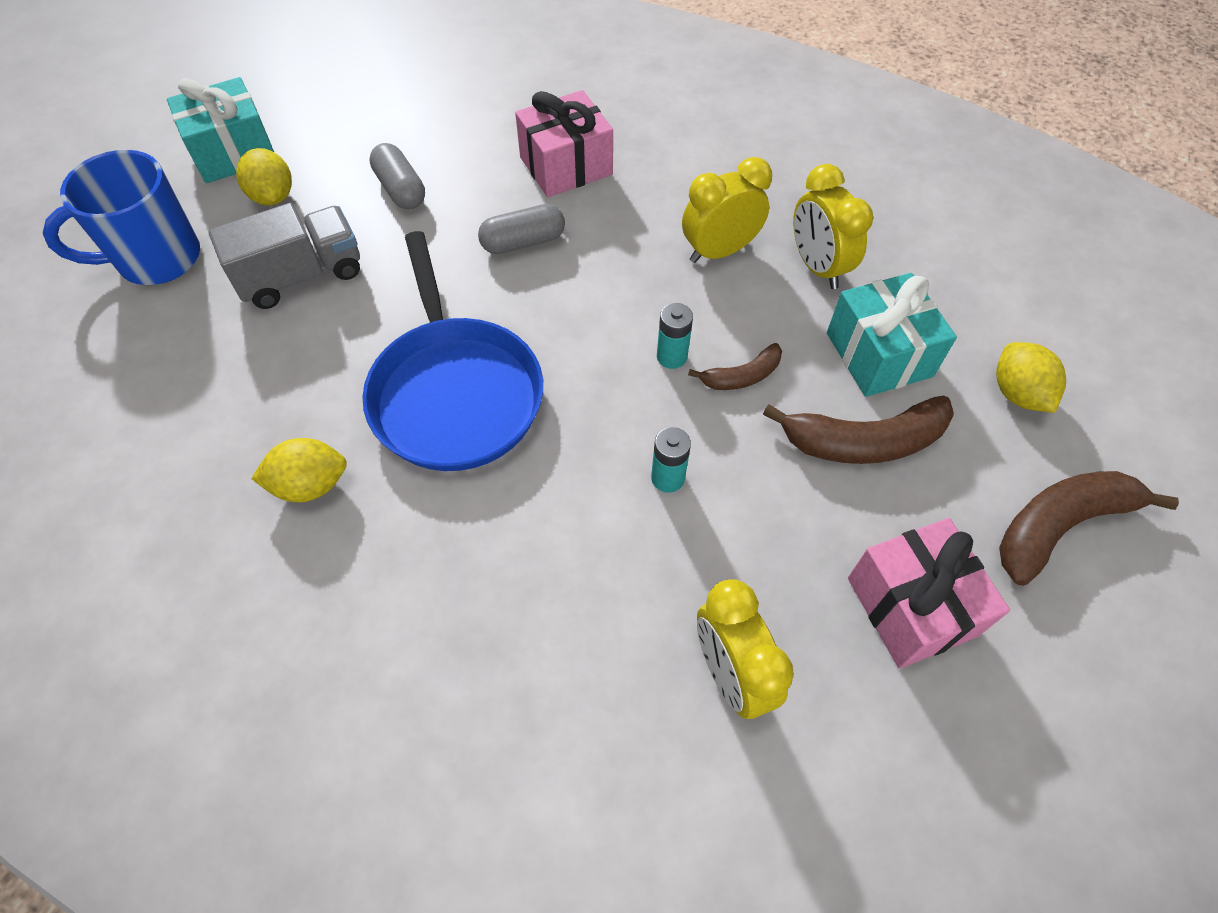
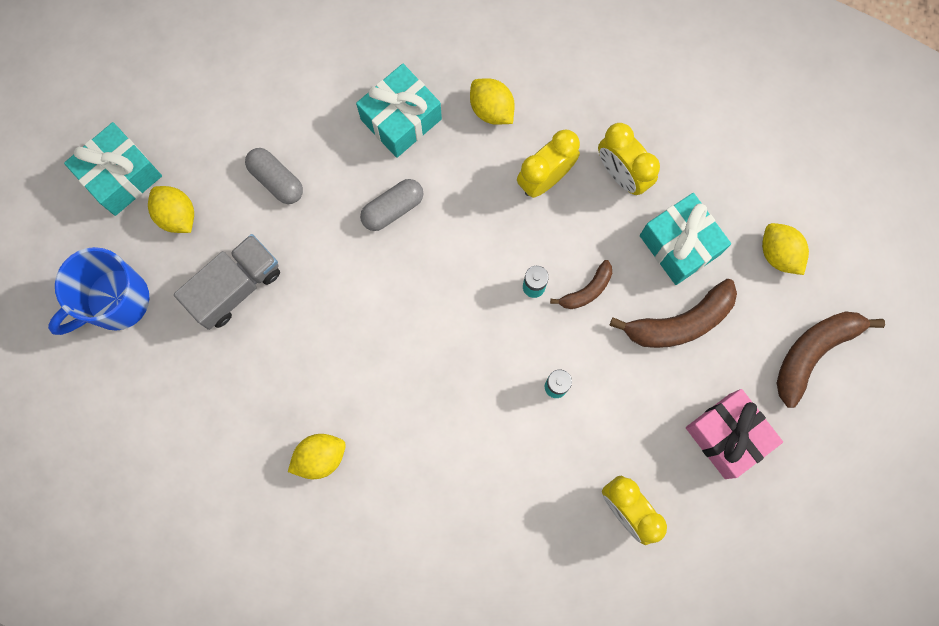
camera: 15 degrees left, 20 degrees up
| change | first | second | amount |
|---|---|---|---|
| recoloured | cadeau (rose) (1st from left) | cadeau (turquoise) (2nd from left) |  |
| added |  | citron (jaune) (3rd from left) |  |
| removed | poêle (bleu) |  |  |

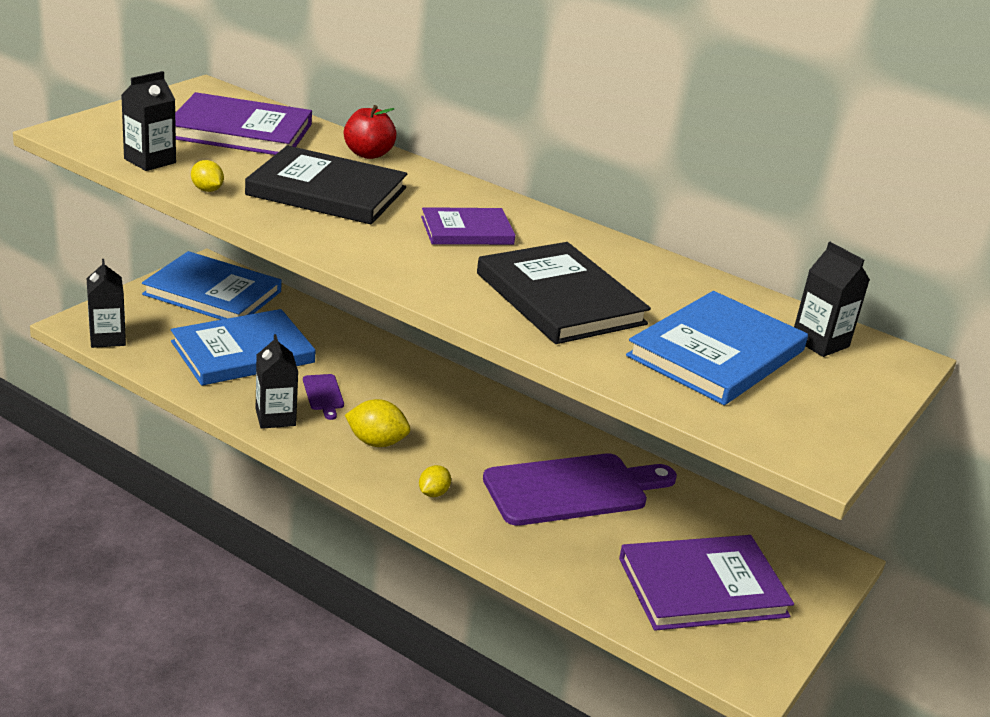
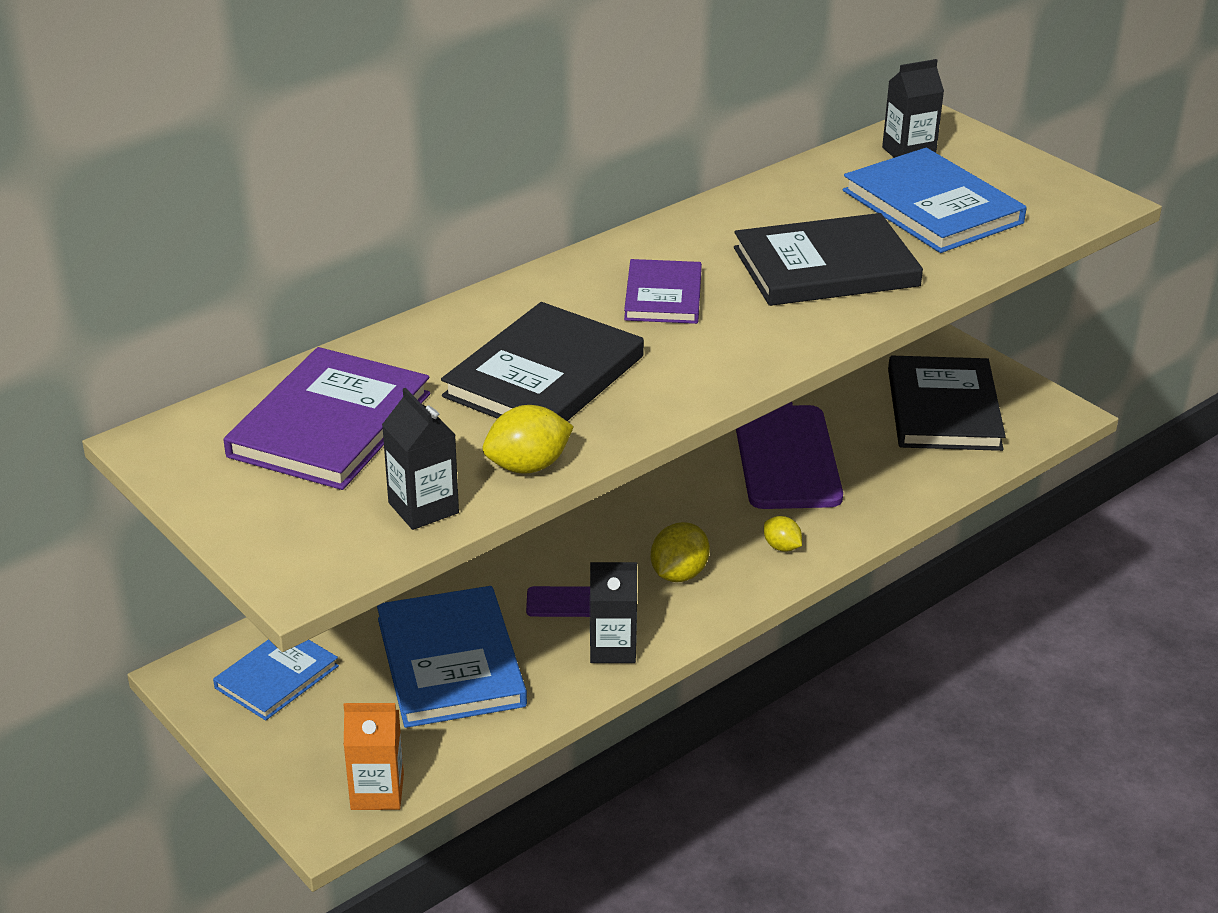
camera: 70 degrees left, 5 degrees up
| change | first | second | amount |
|---|---|---|---|
| resized | livre (bleu) (1st from left) |  | x0.61 |
| recoloured | brique de lait (noir) (1st from left) | brique de lait (orange) |  |
| resized | citron (jaune) (1st from left) |  | x1.62 |
| recoloured | livre (violet) (3rd from left) | livre (noir) (3rd from left) |  |
| removed | pomme (rouge) |  |  |

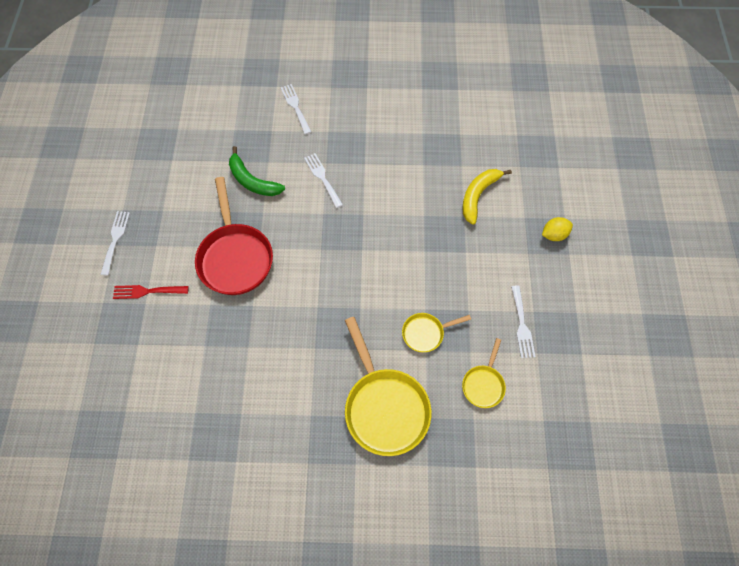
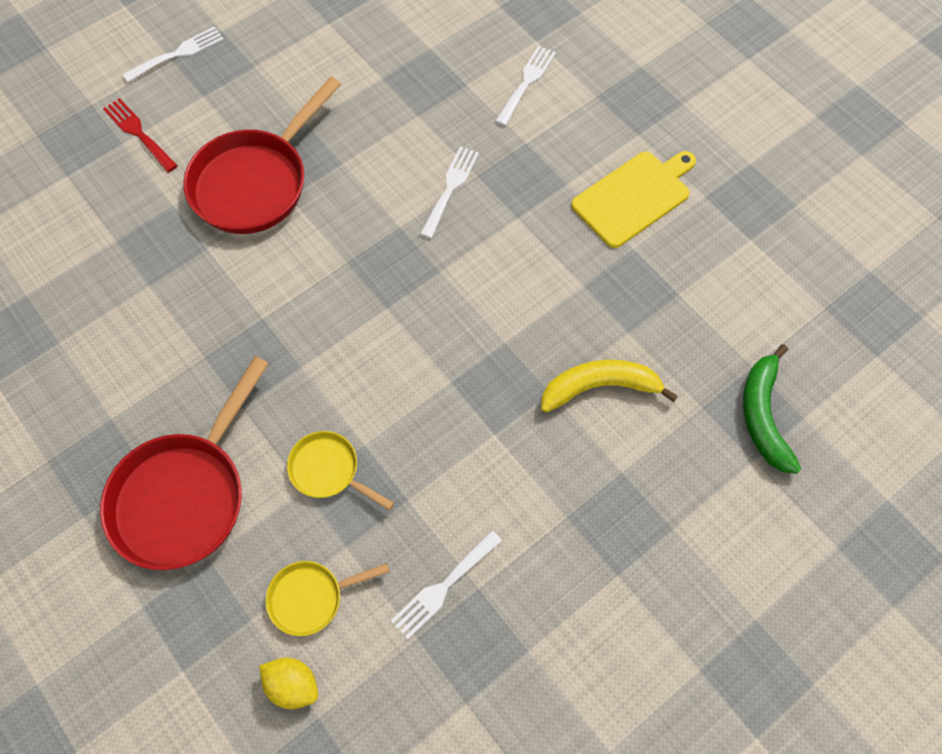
camera: 50 degrees right, 0 degrees up
| change | first | second | amount |
|---|---|---|---|
| recoloured | poêle (jaune) (1st from left) | poêle (rouge) (1st from left) |  |
| moved | citron (jaune) |  |  |
| added |  | planche à découper (jaune) |  |
| moved | banane (vert) |  |  |

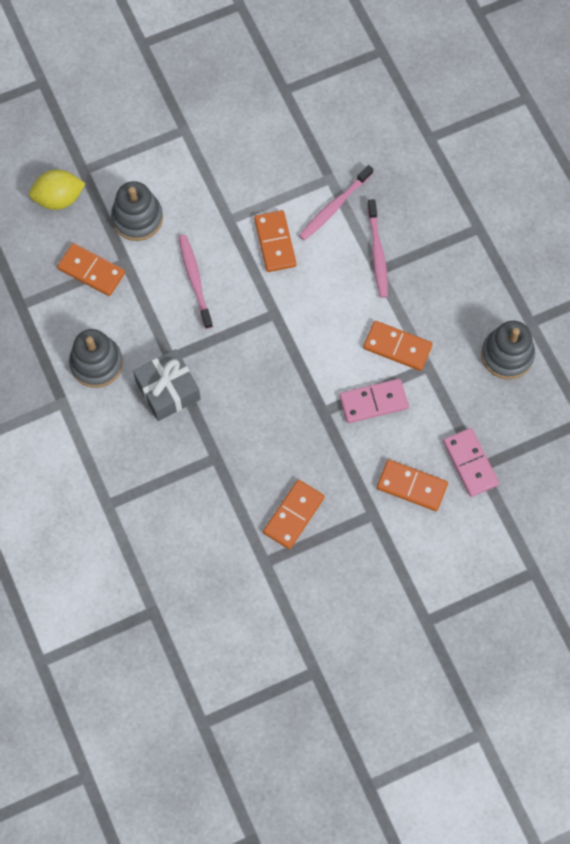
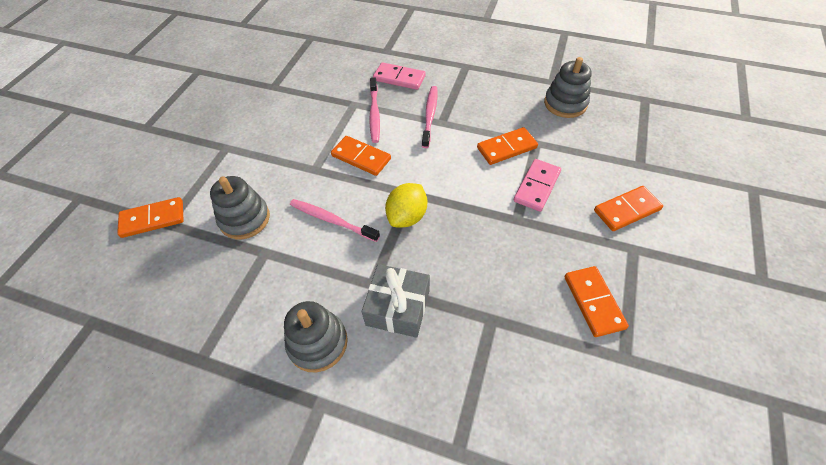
camera: 45 degrees left, 15 degrees down
| change | first | second | amount |
|---|---|---|---|
| moved | domino (orange) (1st from left) |  |  |
| moved | domino (rose) (2nd from left in the first image) | domino (rose) (1st from left) |  |
| moved | citron (jaune) |  |  |
| turned | brosse à dents (rose) (3rd from left) |  | 120 degrees counterclockwise |

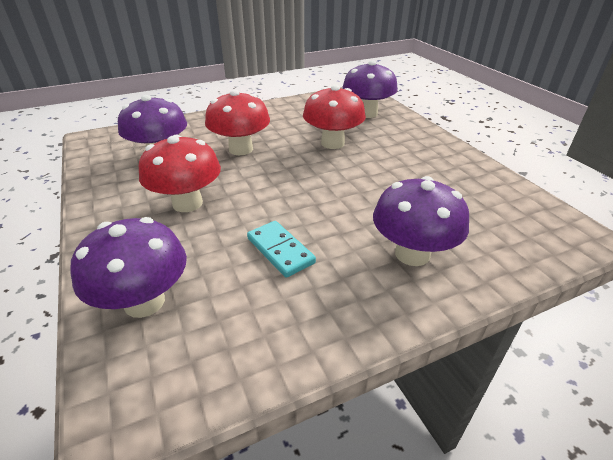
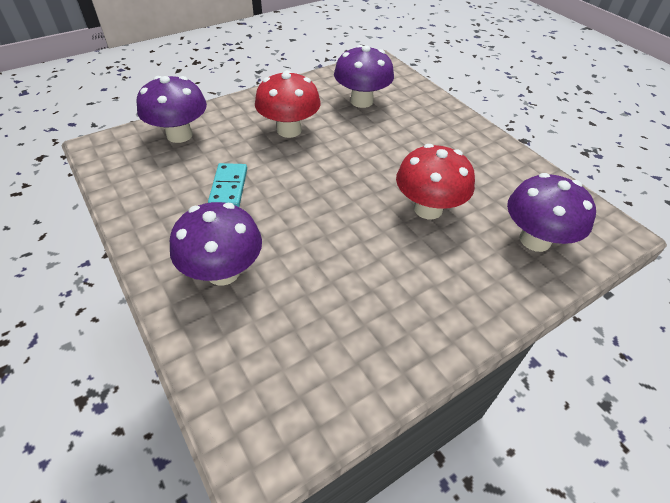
camera: 80 degrees right, 10 degrees up
| change | first | second | amount |
|---|---|---|---|
| turned | domino (turquoise) |  | 45 degrees counterclockwise |
| removed | champignon (rouge) (2nd from left) |  |  |

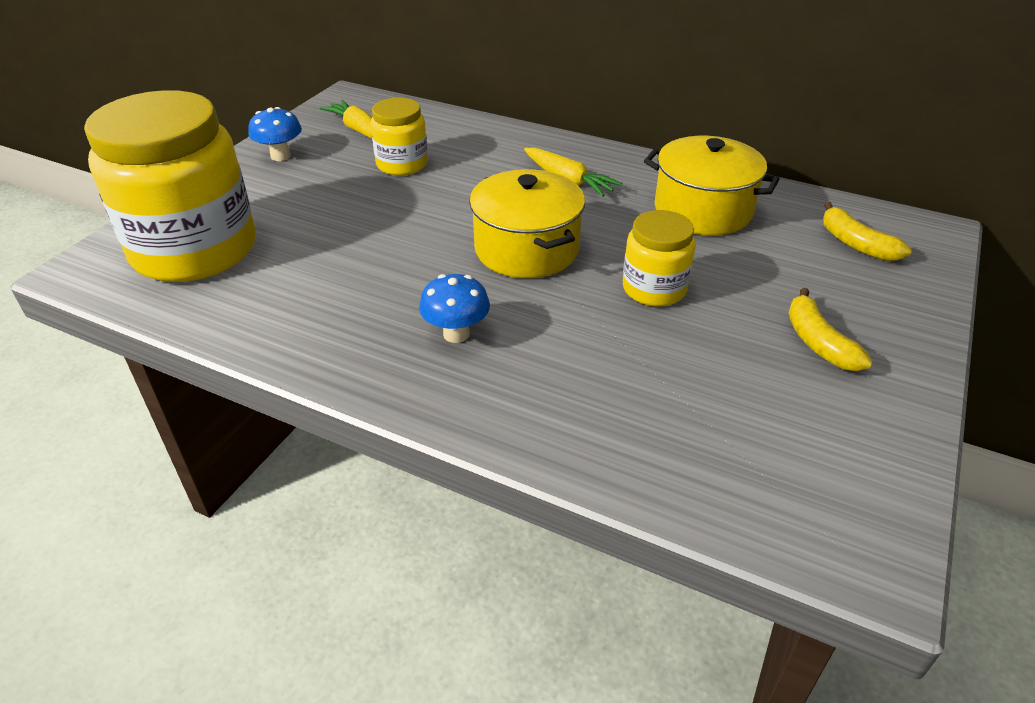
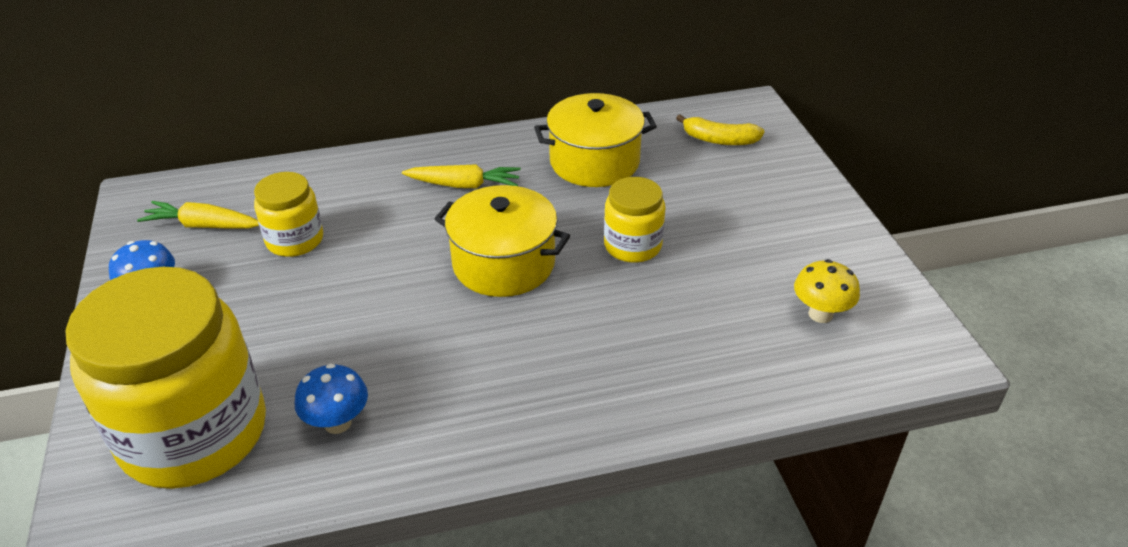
camera: 40 degrees left, 0 degrees up
| change | first | second | amount |
|---|---|---|---|
| moved | champignon (bleu) (2nd from left) |  |  |
| added |  | champignon (jaune) |  |
| removed | banane (jaune) (1st from left) |  |  |

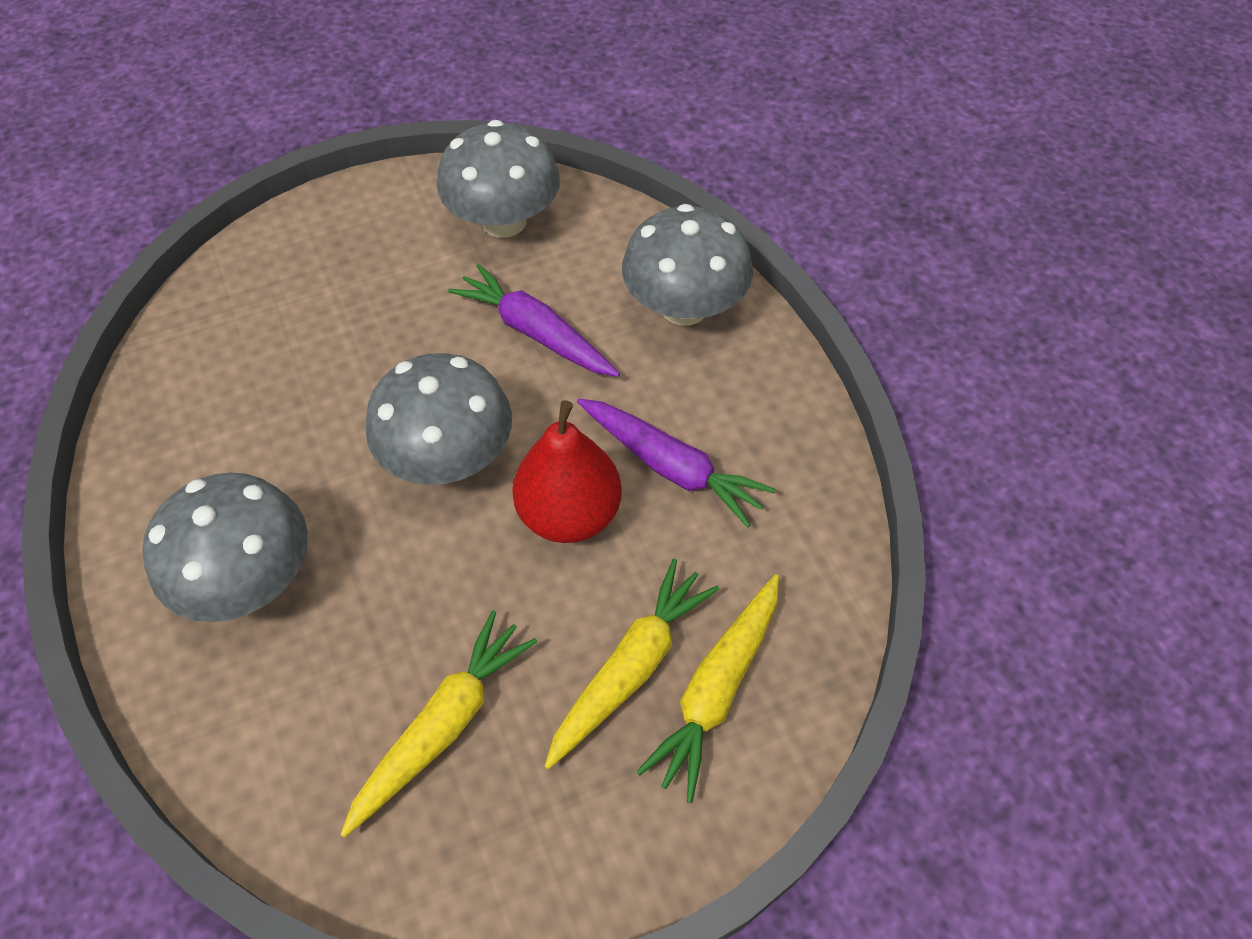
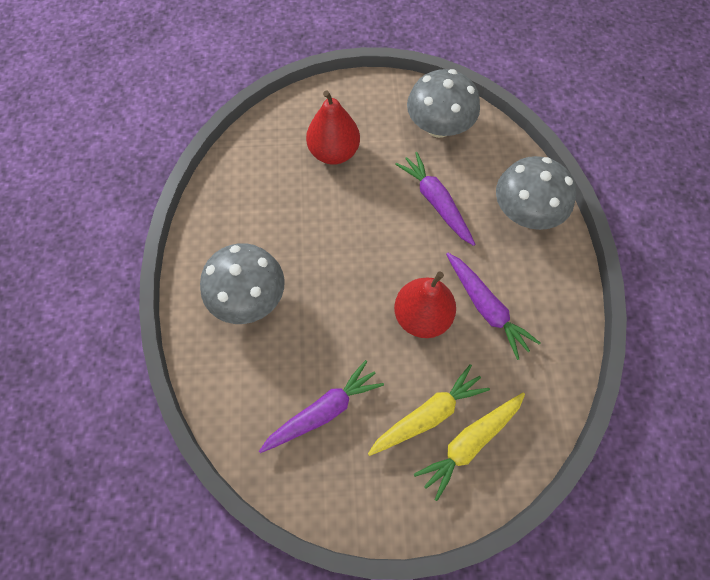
camera: 20 degrees right, 10 degrees up
| change | first | second | amount |
|---|---|---|---|
| recoloured | carotte (jaune) (1st from left) | carotte (violet) (1st from left) |  |
| added |  | poire (rouge) (1st from left) |  |
| removed | champignon (gris) (2nd from left) |  |  |

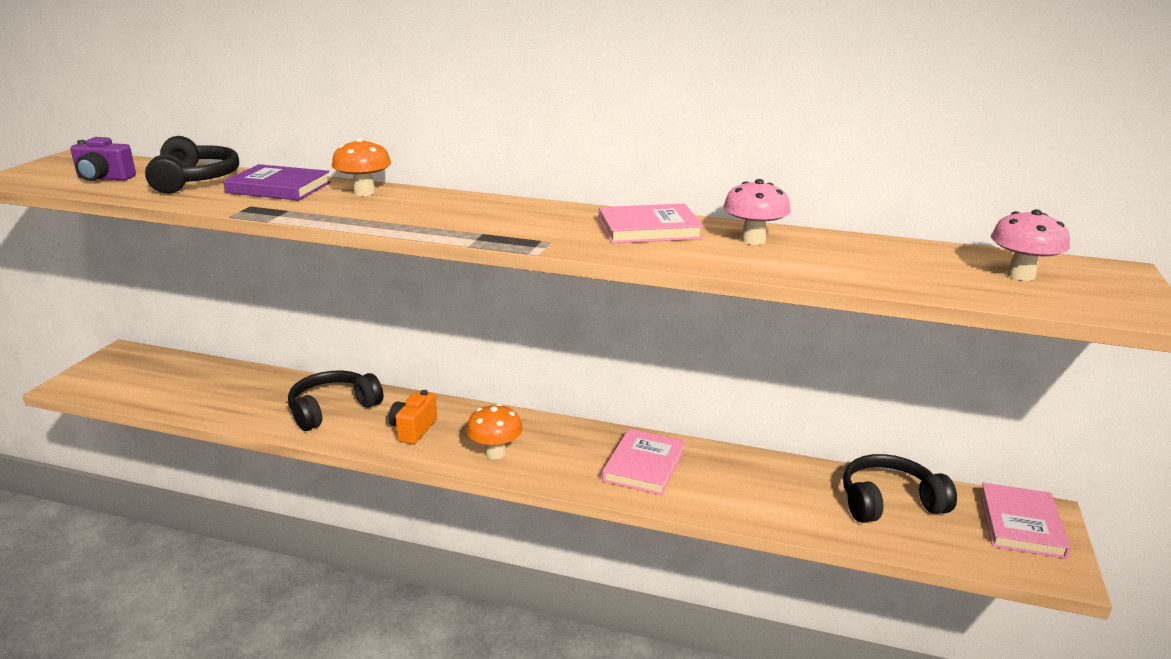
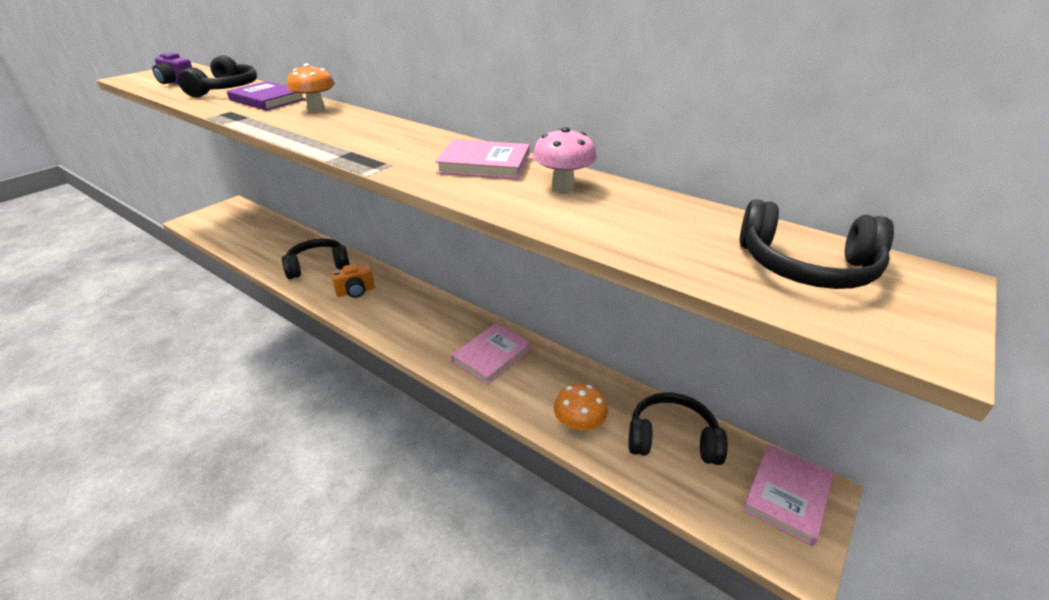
camera: 20 degrees right, 10 degrees up
| change | first | second | amount |
|---|---|---|---|
| turned | appareil photo (orange) |  | 150 degrees counterclockwise |
| moved | champignon (orange) (2nd from left) |  |  |
| replaced | champignon (rose) (2nd from left) | casque audio (noir) (4th from left) |  |

